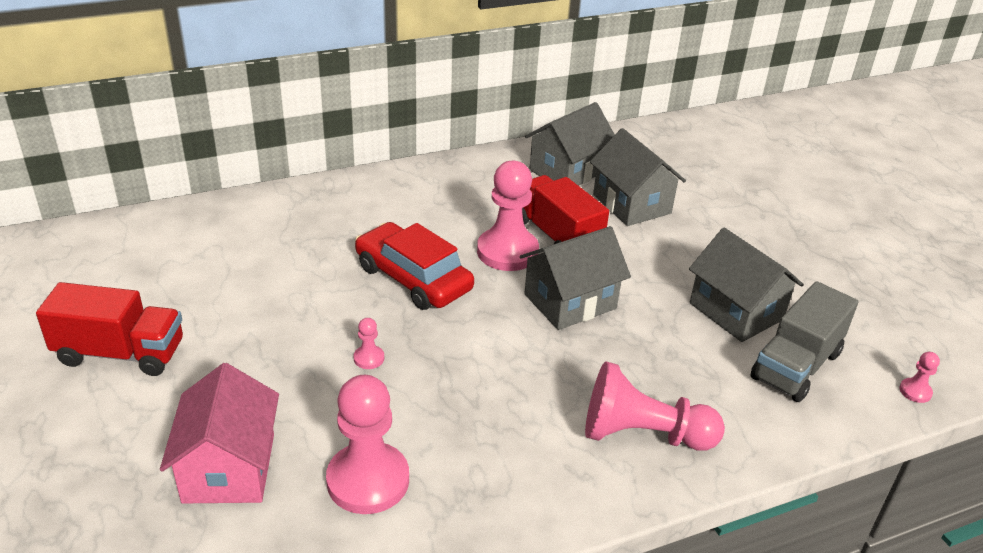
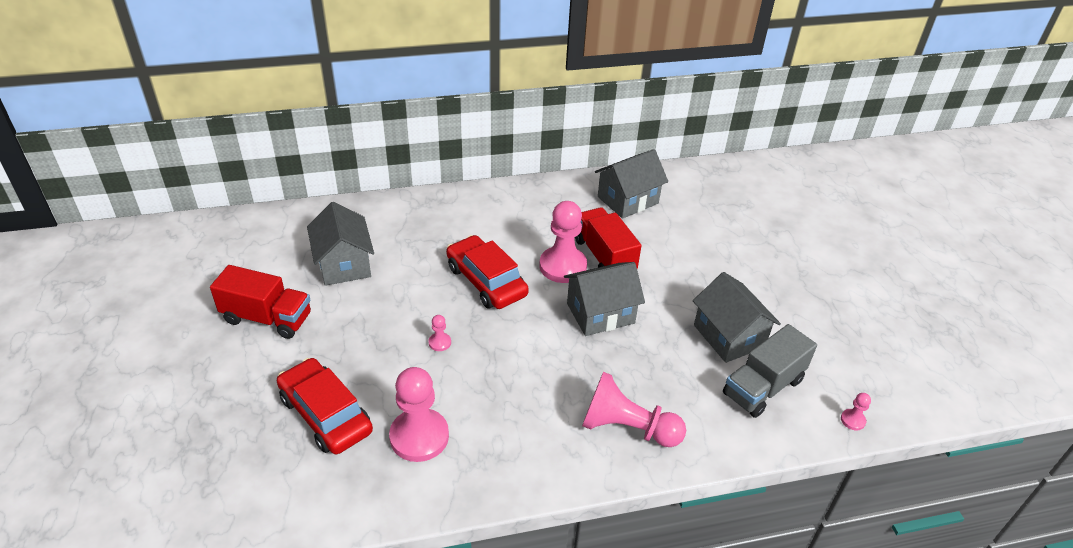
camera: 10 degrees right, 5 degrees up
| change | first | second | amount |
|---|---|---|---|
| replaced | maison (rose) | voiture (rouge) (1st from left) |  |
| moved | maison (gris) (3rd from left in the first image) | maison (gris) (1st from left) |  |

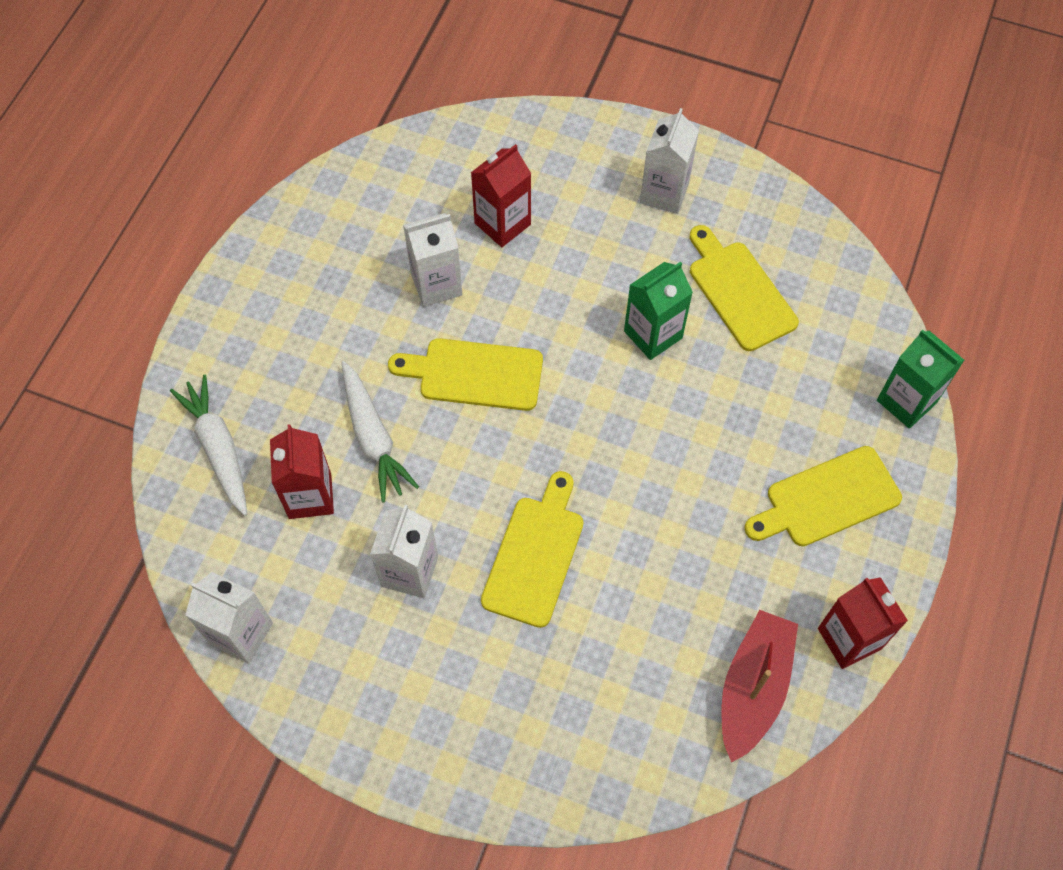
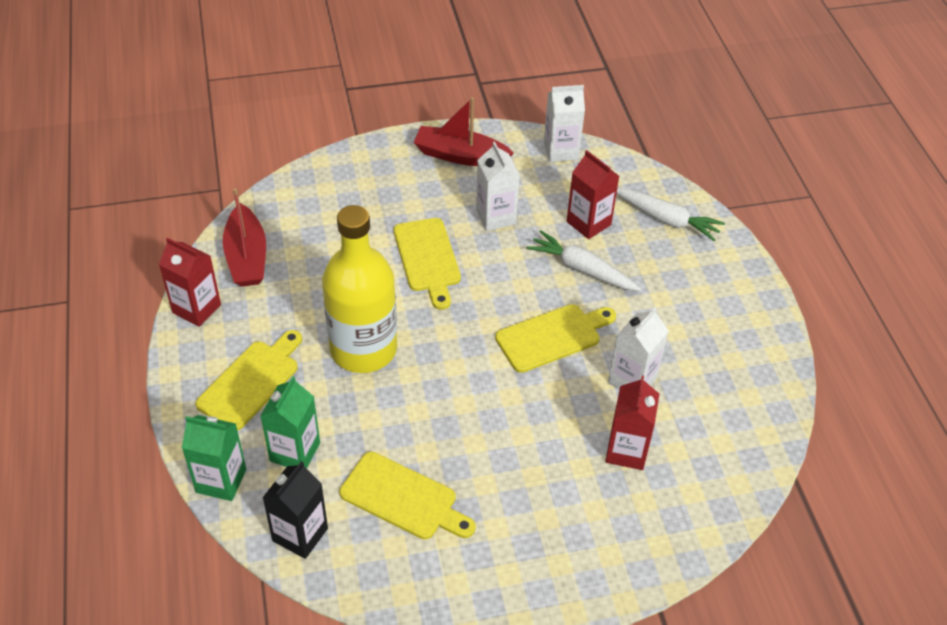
camera: 145 degrees right, 15 degrees down
| change | first | second | amount |
|---|---|---|---|
| moved | brique de lait (vert) (1st from left in the first image) | brique de lait (vert) (2nd from left) |  |
| added |  | brique de lait (noir) |  |
| added |  | bouteille (jaune) |  |
| added |  | bateau (rouge) (2nd from left) |  |
| removed | brique de lait (blanc) (4th from left) |  |  |

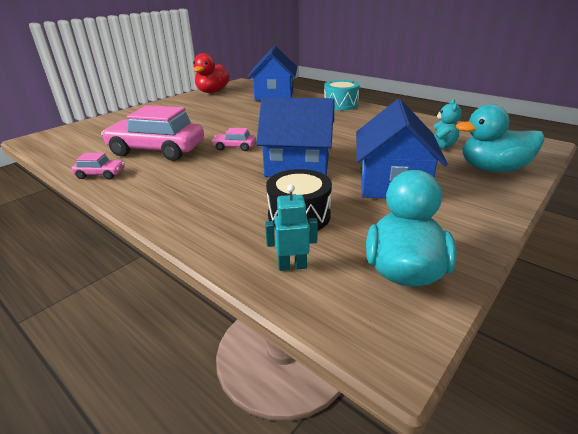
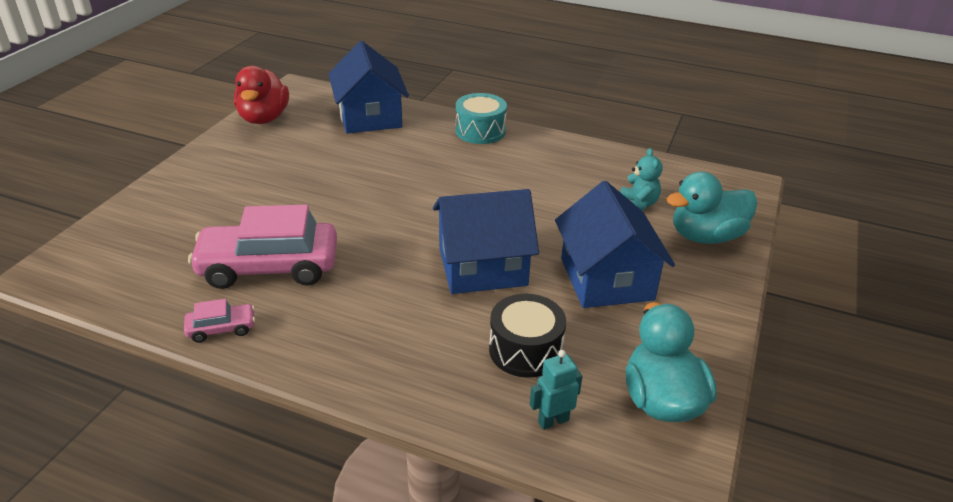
camera: 20 degrees left, 5 degrees up
| change | first | second | amount |
|---|---|---|---|
| removed | voiture (rose) (3rd from left) |  |  |

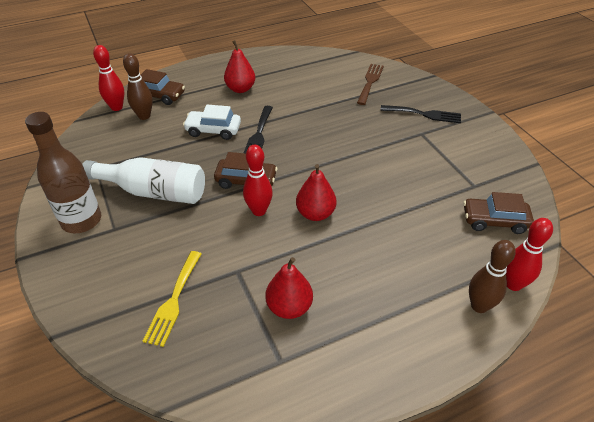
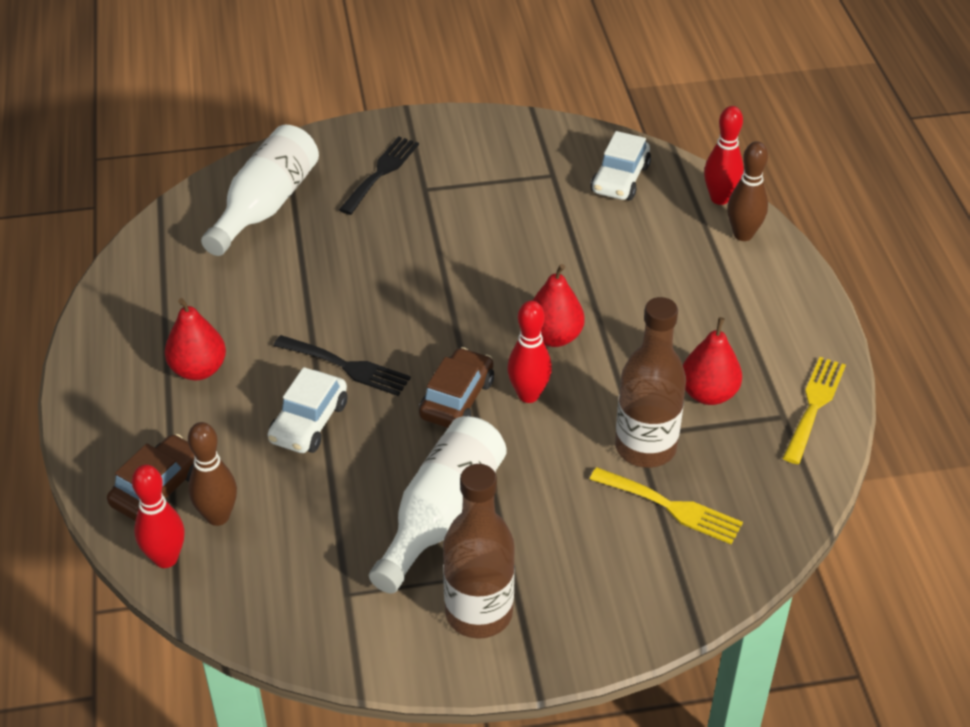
camera: 75 degrees left, 0 degrees up
| change | first | second | amount |
|---|---|---|---|
| replaced | fourchette (marron) | bouteille (blanc) (1st from left) |  |
| recoloured | voiture (marron) (3rd from left) | voiture (blanc) (2nd from left) |  |
| added |  | bouteille (marron) (2nd from left) |  |
| added |  | fourchette (jaune) (2nd from left) |  |

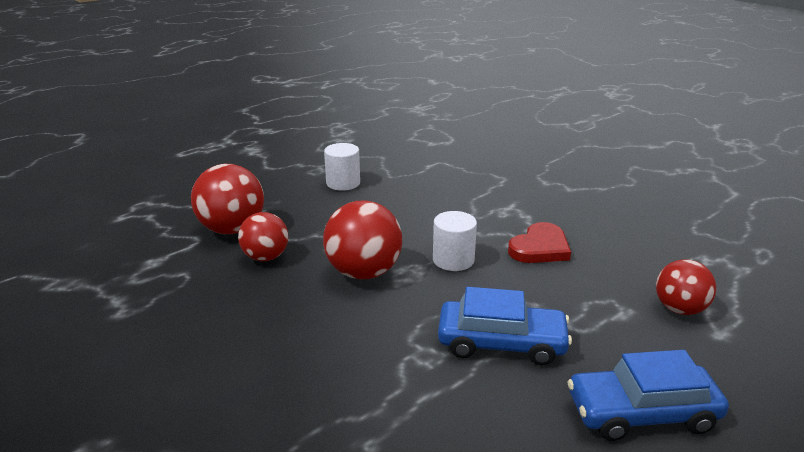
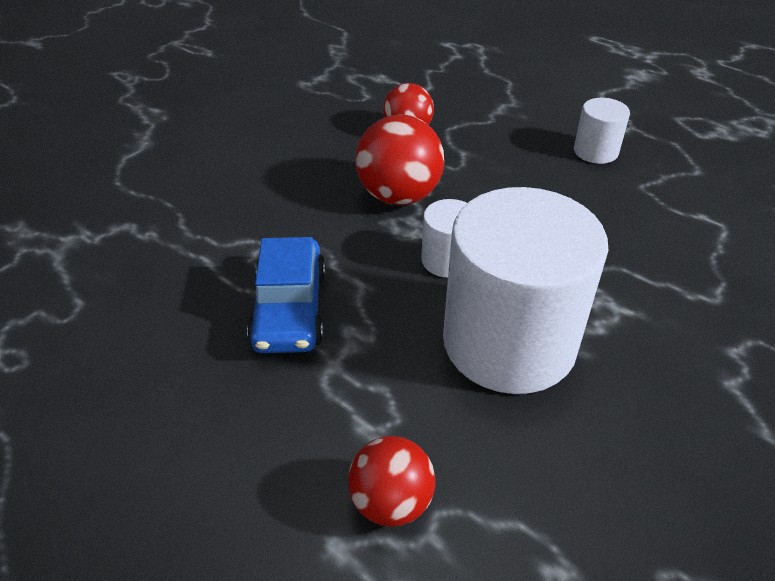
camera: 80 degrees right, 15 degrees up
| change | first | second | amount |
|---|---|---|---|
| replaced | cœur (rouge) | cylindre (blanc) (2nd from left) |  |
| removed | balle (rouge) (1st from left) |  |  |
| removed | voiture (bleu) (2nd from left) |  |  |

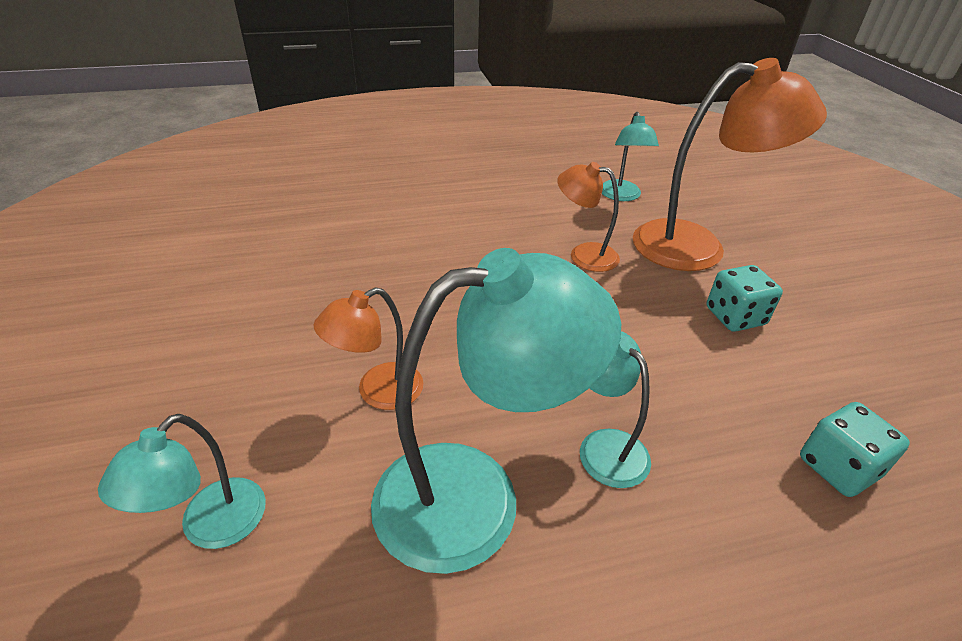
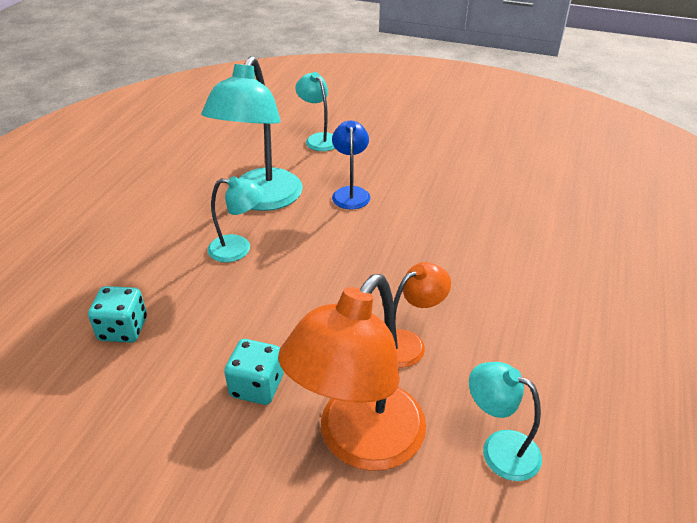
camera: 125 degrees right, 0 degrees up
| change | first | second | amount |
|---|---|---|---|
| recoloured | lampe (orange) (1st from left) | lampe (bleu) |  |

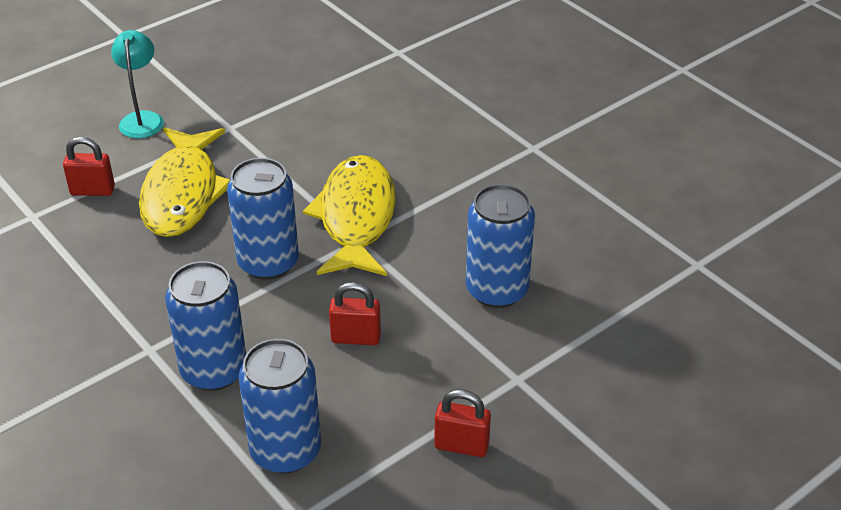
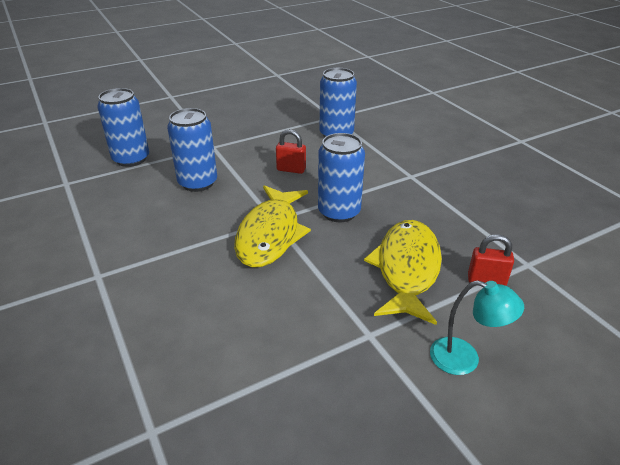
camera: 170 degrees left, 5 degrees down
| change | first | second | amount |
|---|---|---|---|
| moved | canette (bleu) (1st from left) |  |  |
| turned | lampe (turquoise) |  | 75 degrees counterclockwise |
| removed | cadenas (rouge) (3rd from left) |  |  |

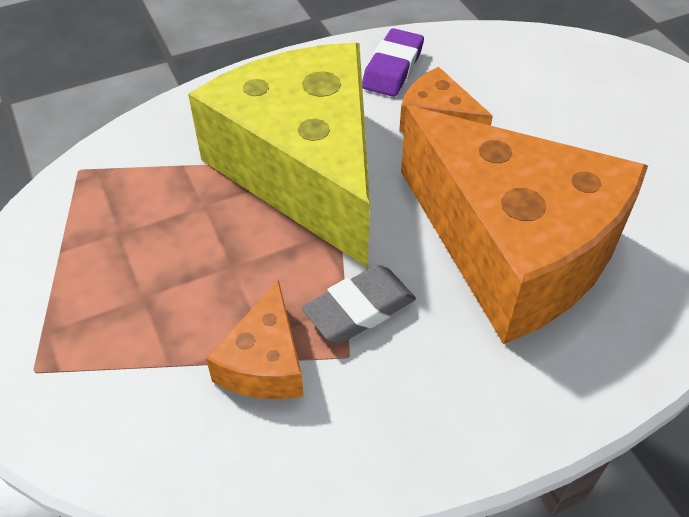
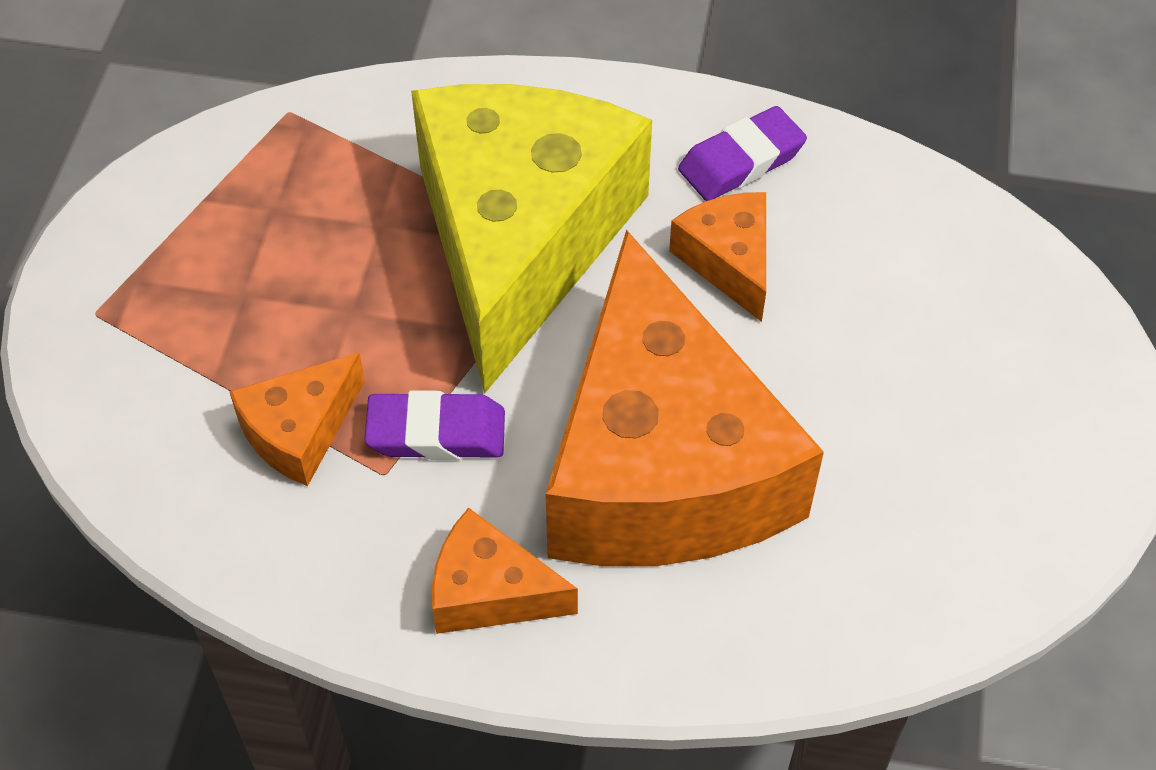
camera: 35 degrees right, 5 degrees up
| change | first | second | amount |
|---|---|---|---|
| recoloured | gomme (gris) | gomme (violet) (1st from left) |  |
| added |  | fromage (orange) (2nd from left) |  |

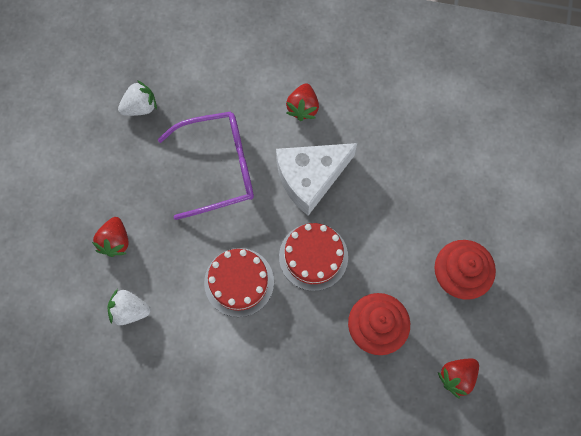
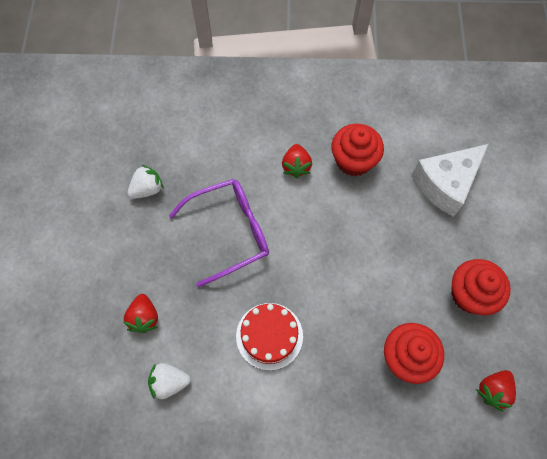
camera: 10 degrees left, 5 degrees down
| change | first | second | amount |
|---|---|---|---|
| added |  | muffin (rouge) (1st from left) |  |
| moved | fromage (blanc) |  |  |
| removed | gâteau (rouge) (2nd from left) |  |  |

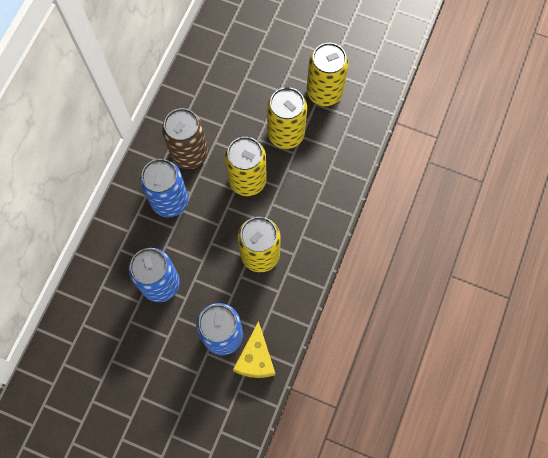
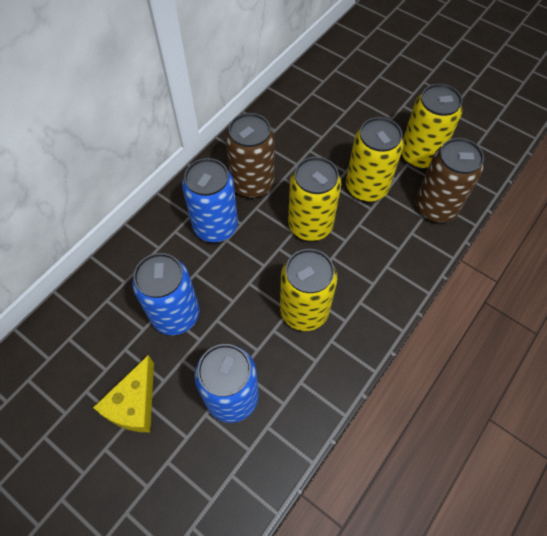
camera: 15 degrees right, 10 degrees down
| change | first | second | amount |
|---|---|---|---|
| moved | fromage (jaune) |  |  |
| added |  | canette (marron) (2nd from left) |  |

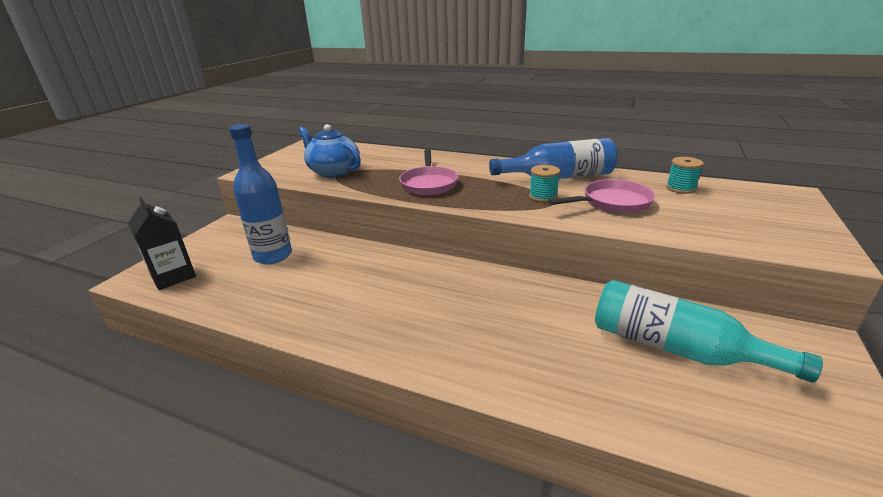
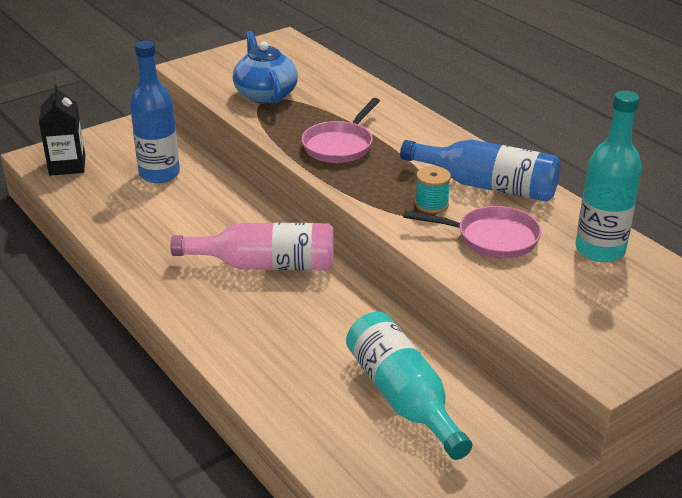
camera: 30 degrees right, 5 degrees up
| change | first | second | amount |
|---|---|---|---|
| added |  | bouteille (rose) |  |
| replaced | bobine (turquoise) (2nd from left) | bouteille (turquoise) (2nd from left) |  |

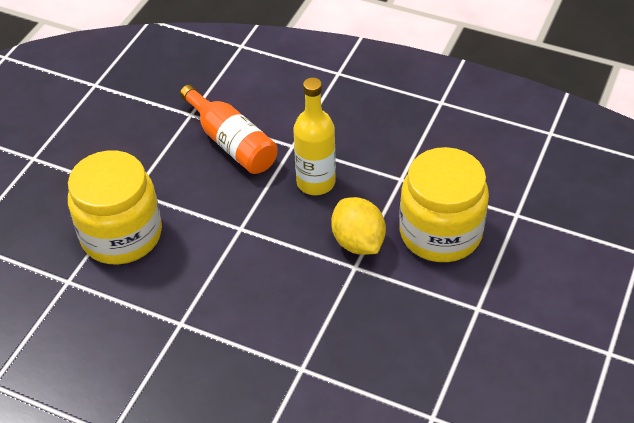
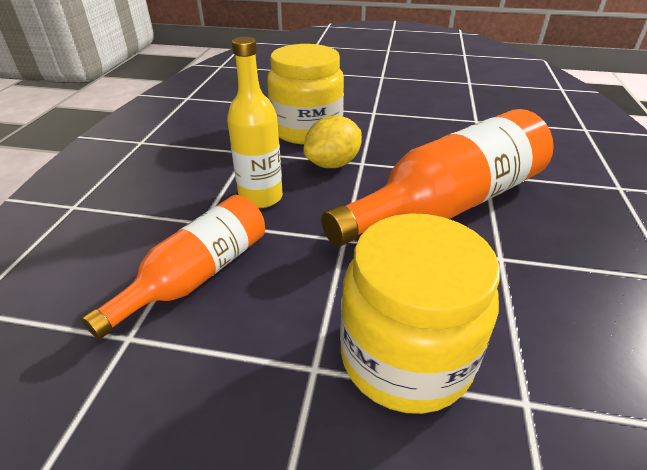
camera: 105 degrees left, 10 degrees down
| change | first | second | amount |
|---|---|---|---|
| added |  | bouteille (orange) (2nd from left) |  |

